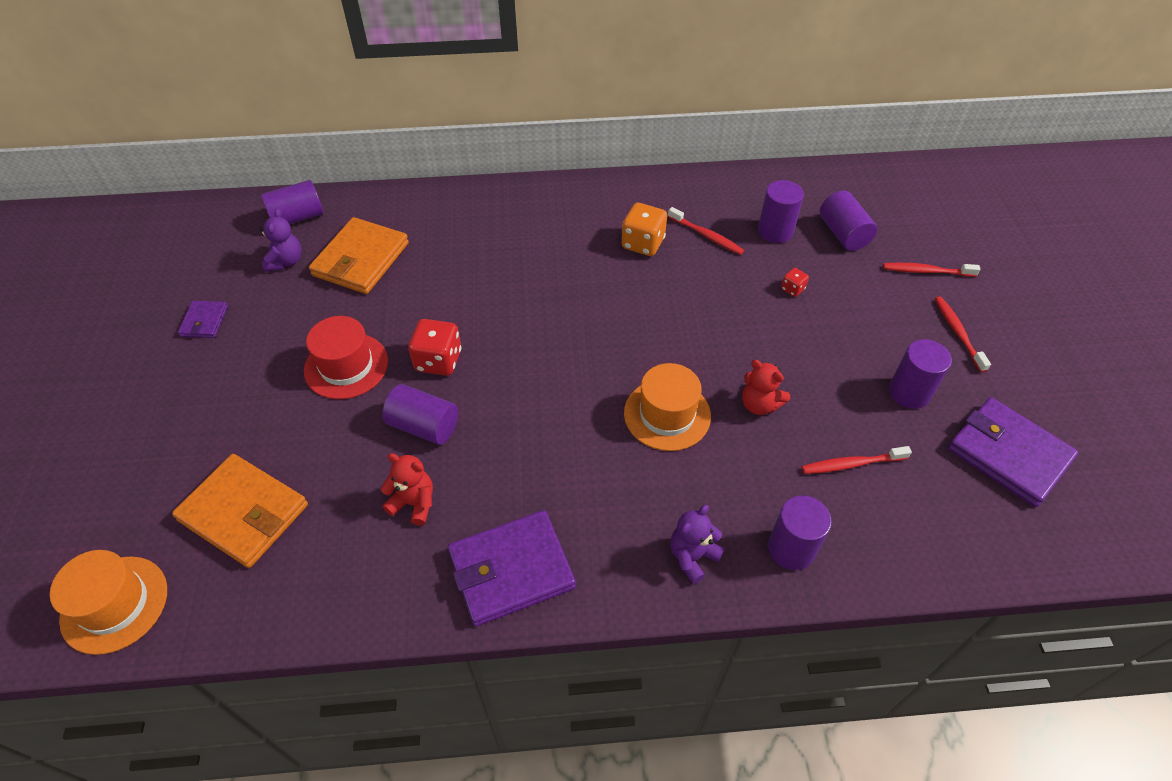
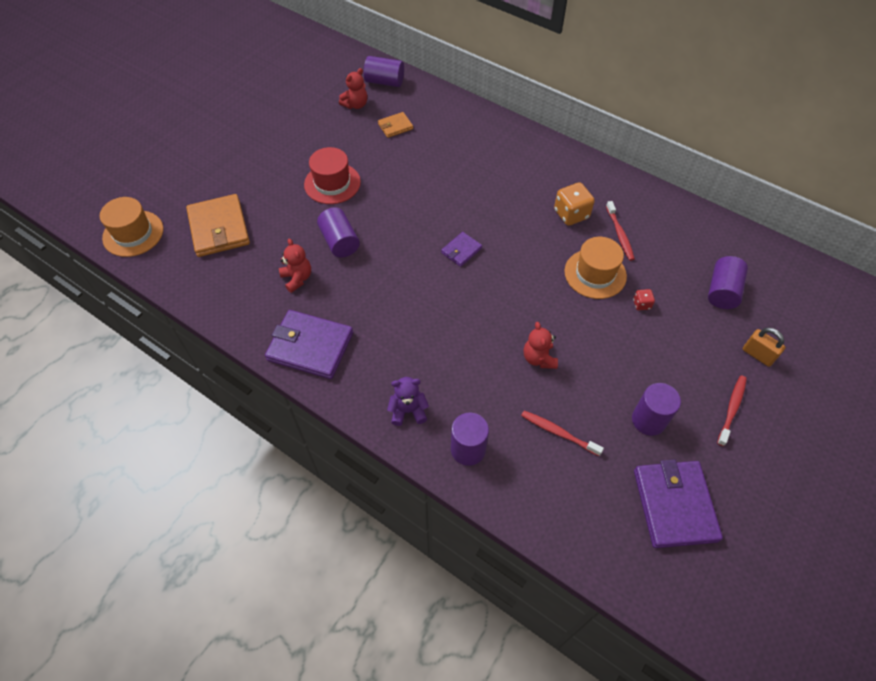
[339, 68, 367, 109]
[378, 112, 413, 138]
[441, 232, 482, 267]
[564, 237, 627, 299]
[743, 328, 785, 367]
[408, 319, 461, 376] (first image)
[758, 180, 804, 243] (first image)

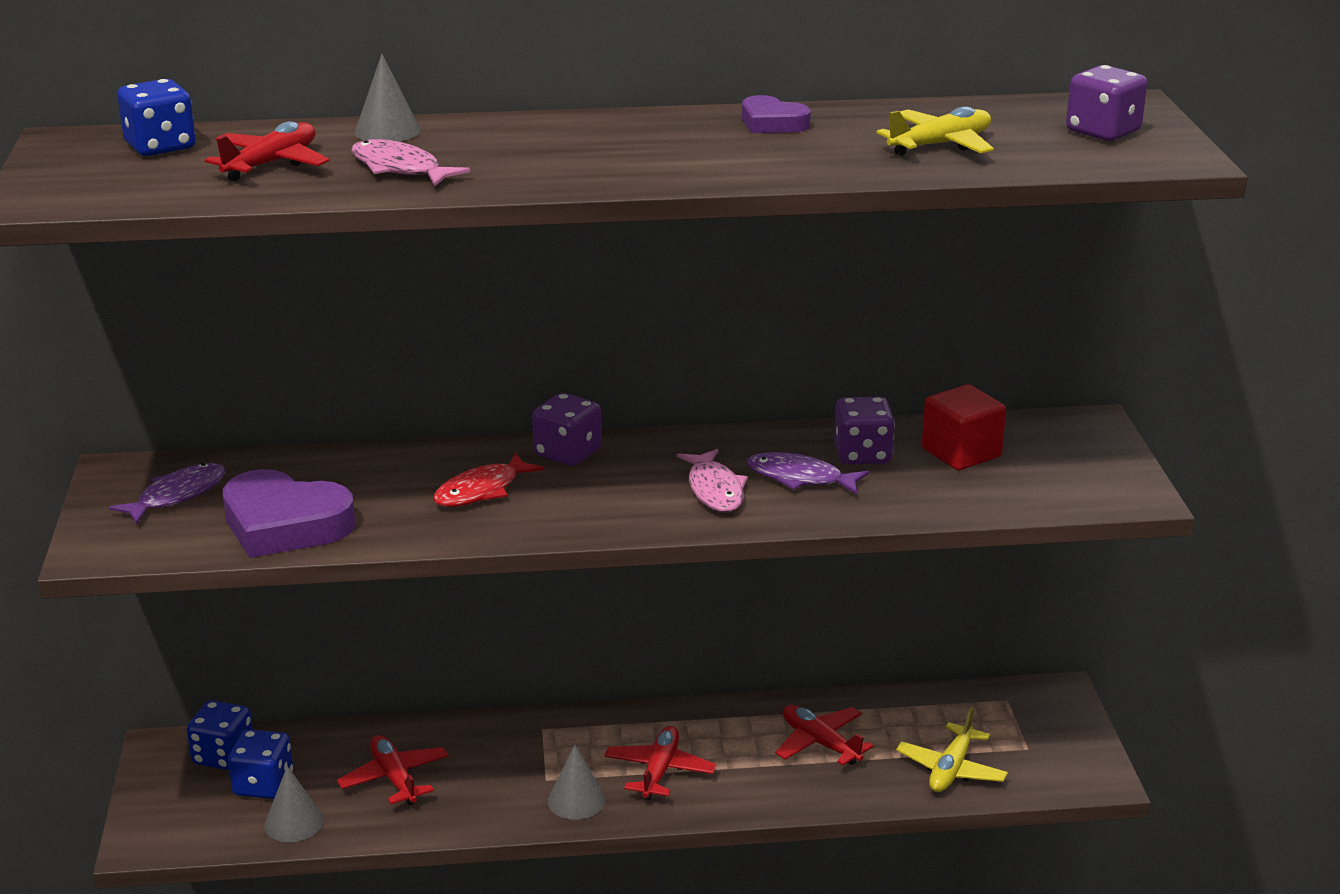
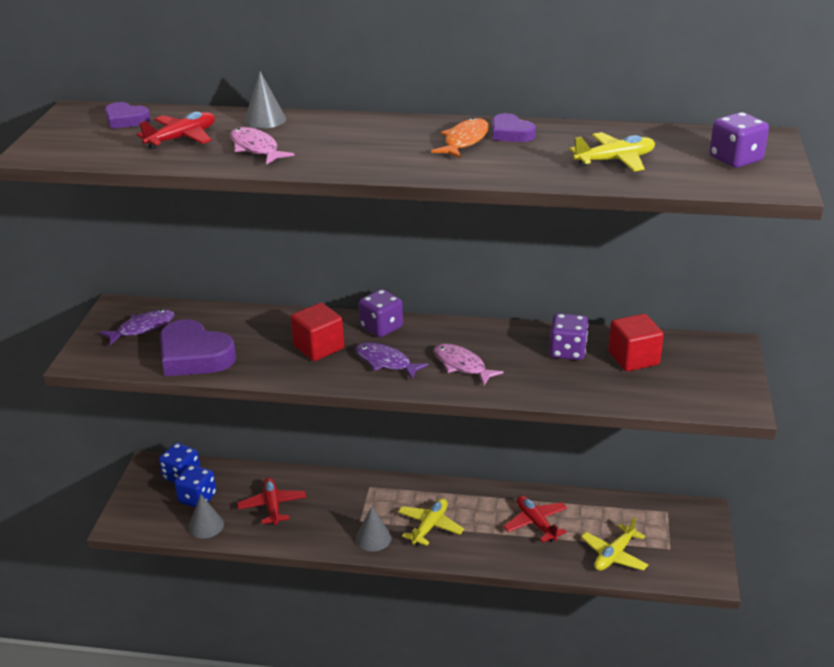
[105, 102, 150, 129]
[291, 303, 344, 361]
[355, 342, 429, 379]
[398, 498, 464, 546]
[431, 118, 489, 158]
[434, 343, 504, 385]

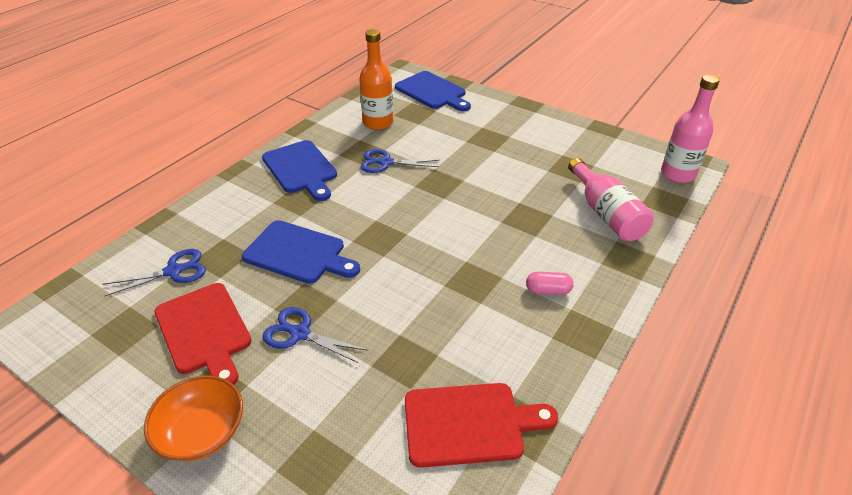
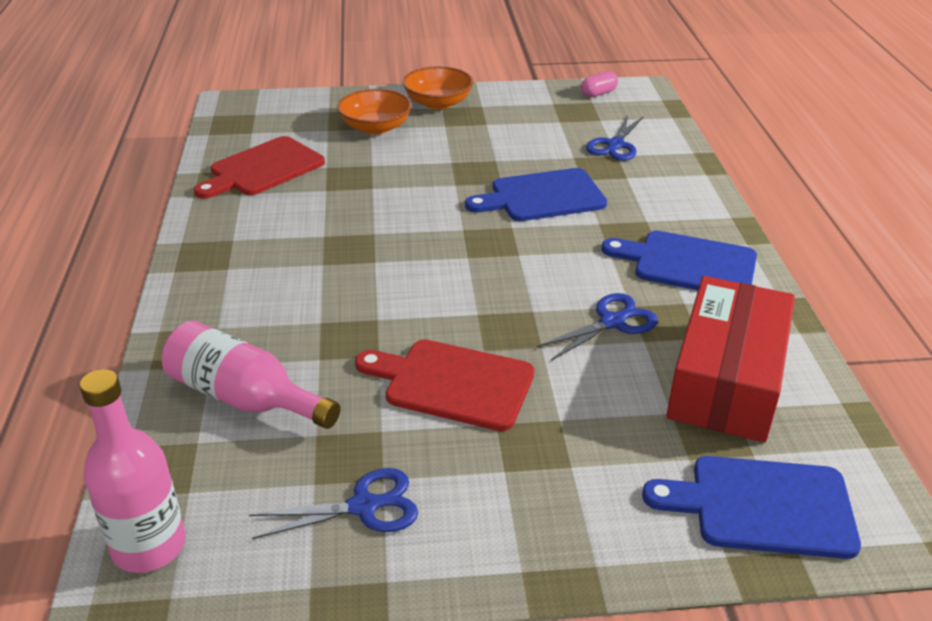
[249, 468, 418, 539]
[337, 89, 412, 135]
[355, 339, 534, 431]
[581, 71, 618, 97]
[666, 276, 795, 443]

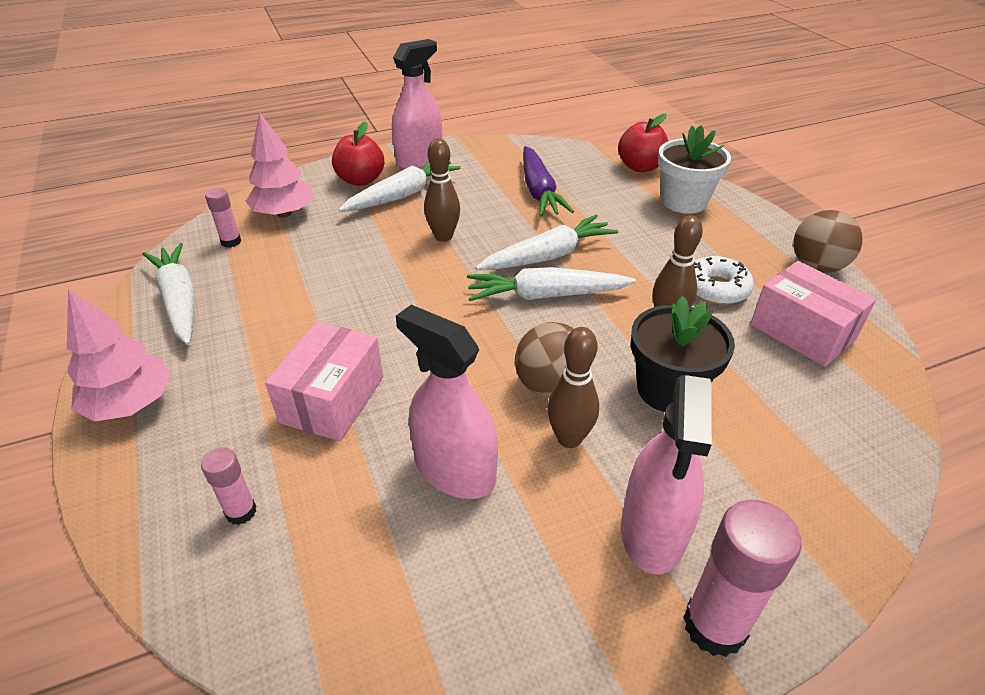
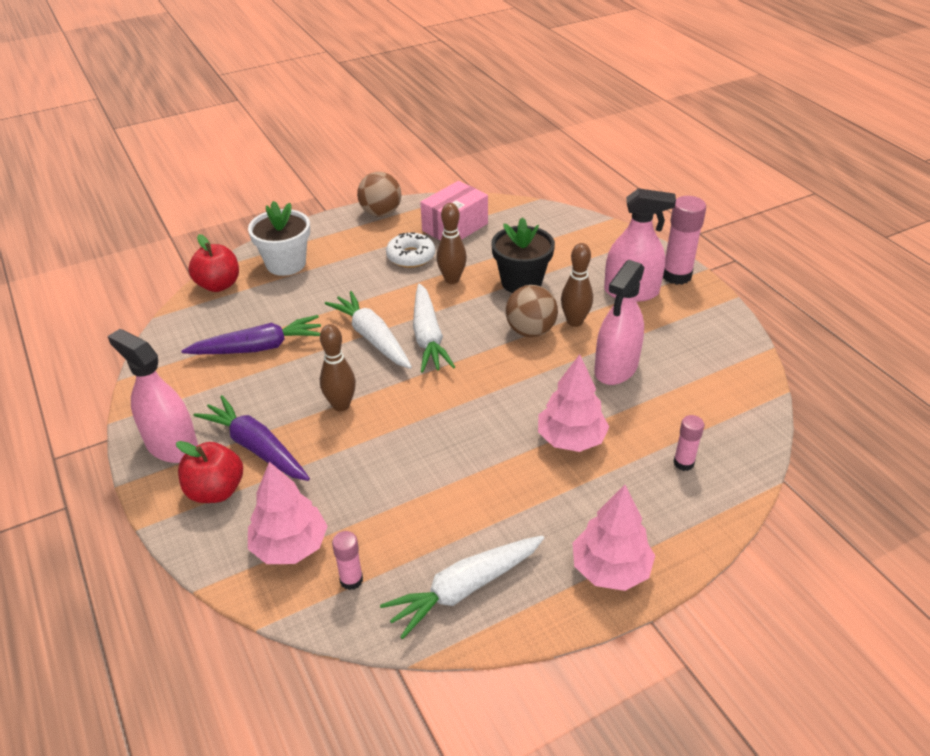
[194, 395, 310, 481]
[538, 354, 609, 452]

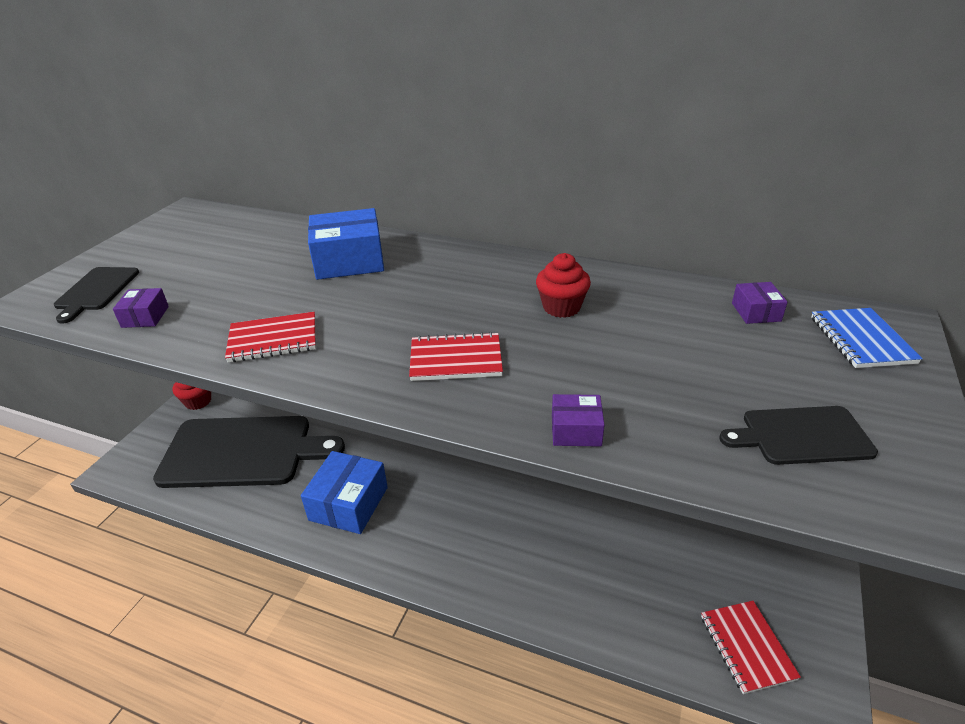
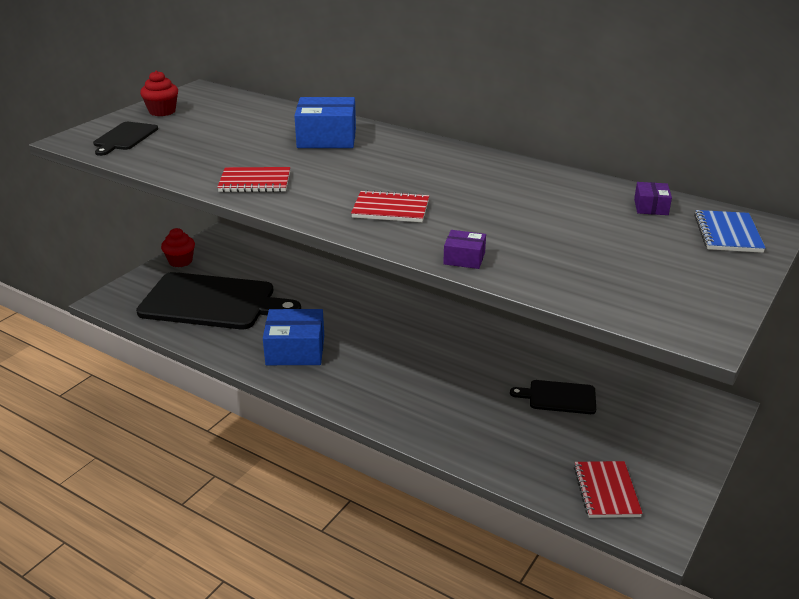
[140, 70, 178, 116]
[263, 309, 324, 365]
[510, 380, 596, 414]
[113, 288, 169, 328] (first image)

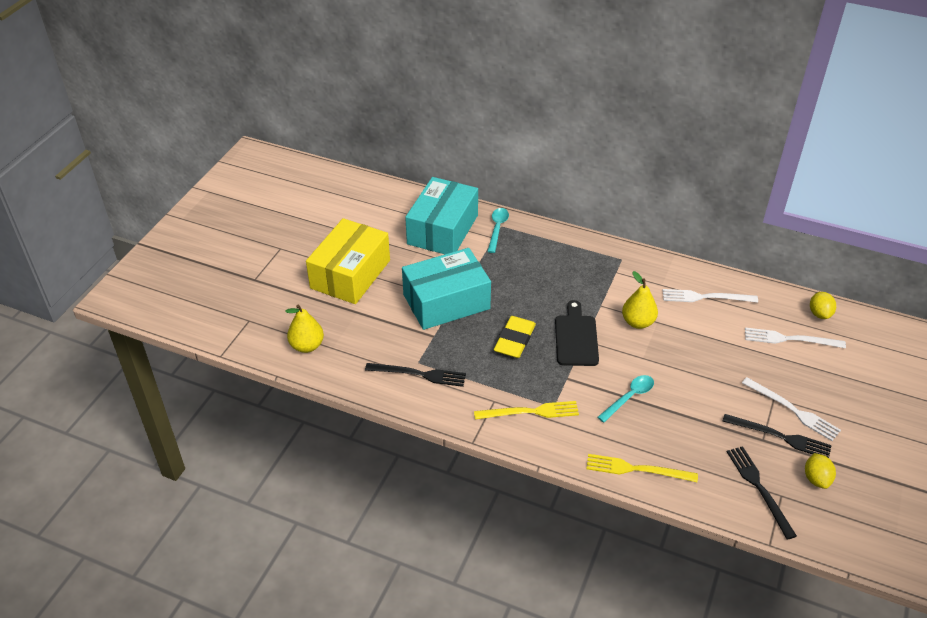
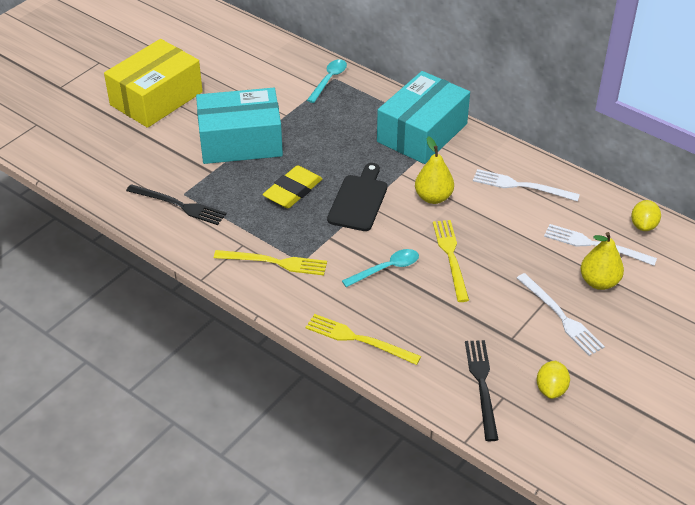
[377, 71, 470, 164]
[433, 220, 469, 302]
[581, 232, 624, 290]
[723, 414, 832, 458] (first image)

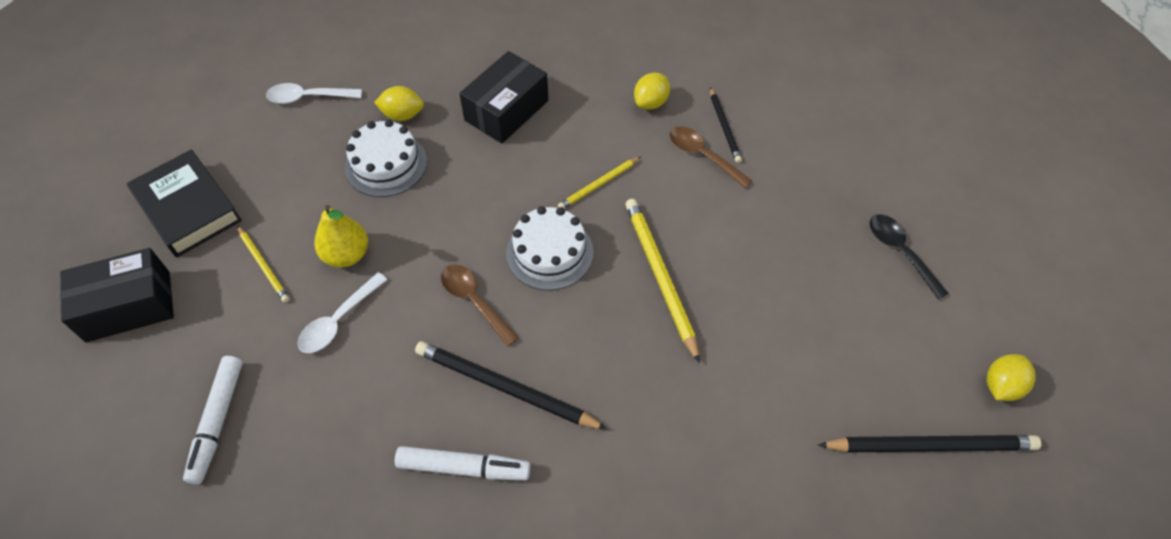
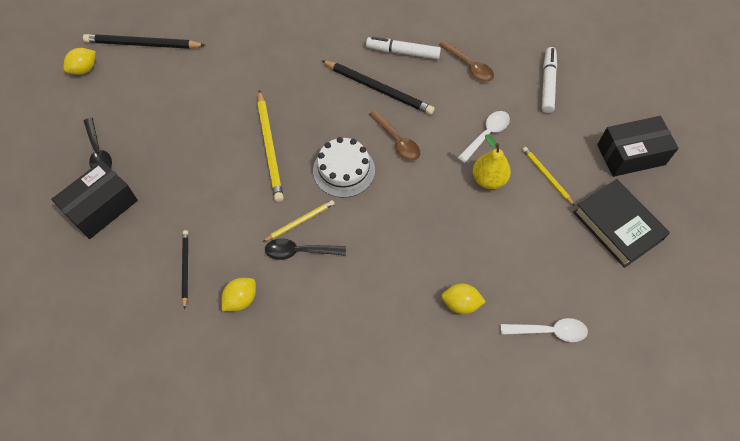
[51, 161, 138, 239]
[265, 238, 346, 260]
[439, 40, 494, 82]
[345, 120, 427, 197] (first image)

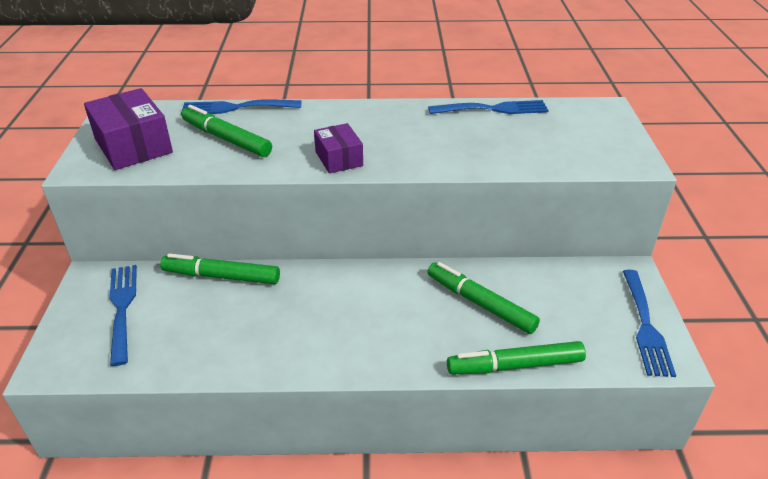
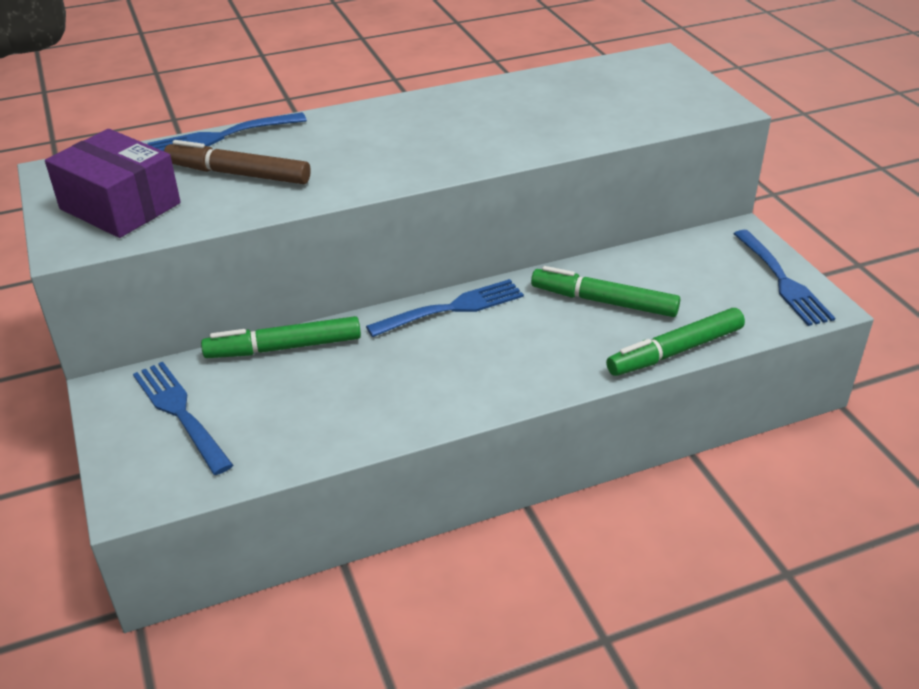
[164, 140, 311, 184]
[366, 279, 524, 337]
[314, 123, 363, 174] (first image)

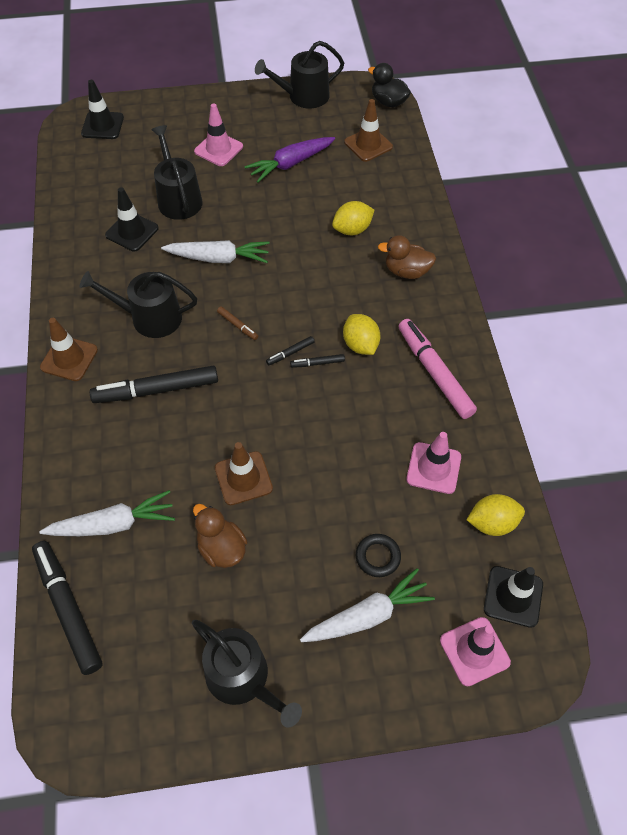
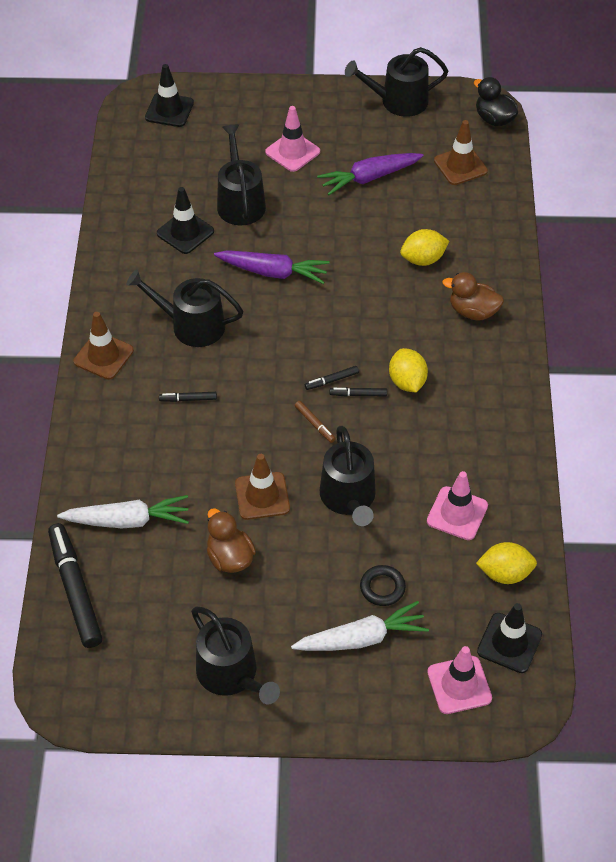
[159, 392, 217, 402]
[214, 250, 330, 284]
[295, 401, 336, 443]
[320, 426, 376, 526]
[398, 319, 477, 419] (first image)

